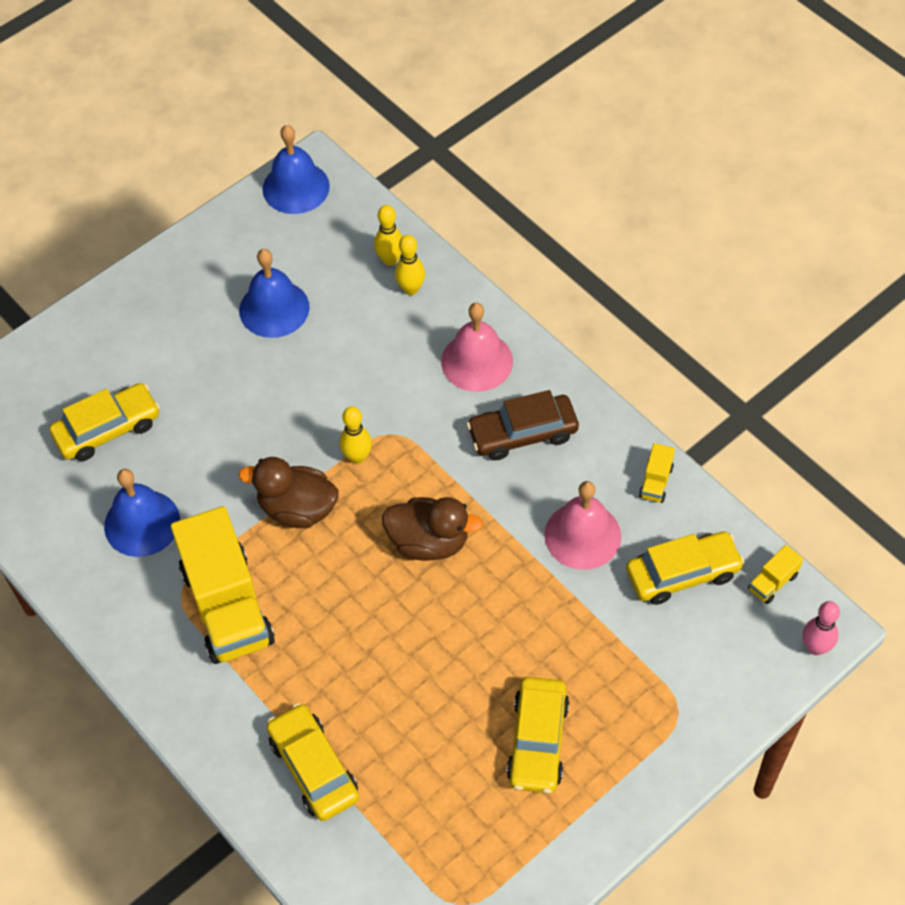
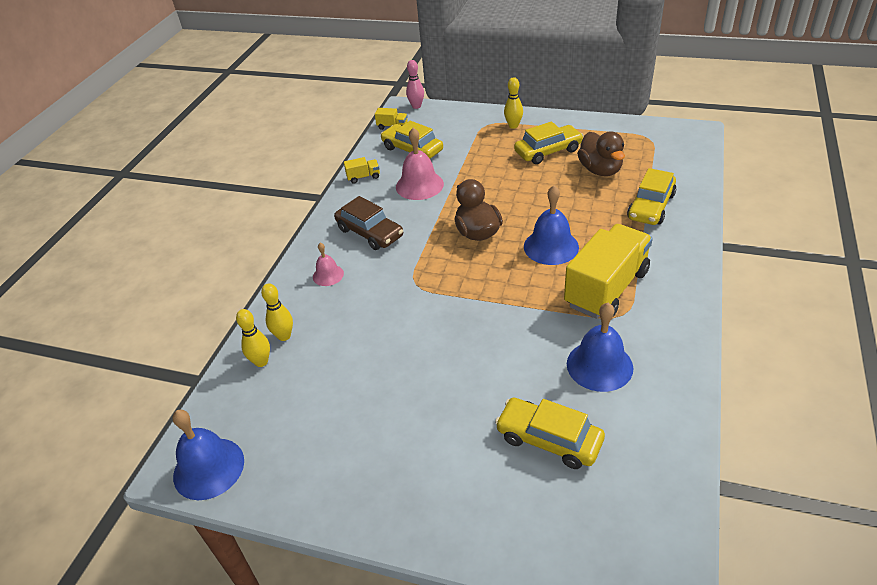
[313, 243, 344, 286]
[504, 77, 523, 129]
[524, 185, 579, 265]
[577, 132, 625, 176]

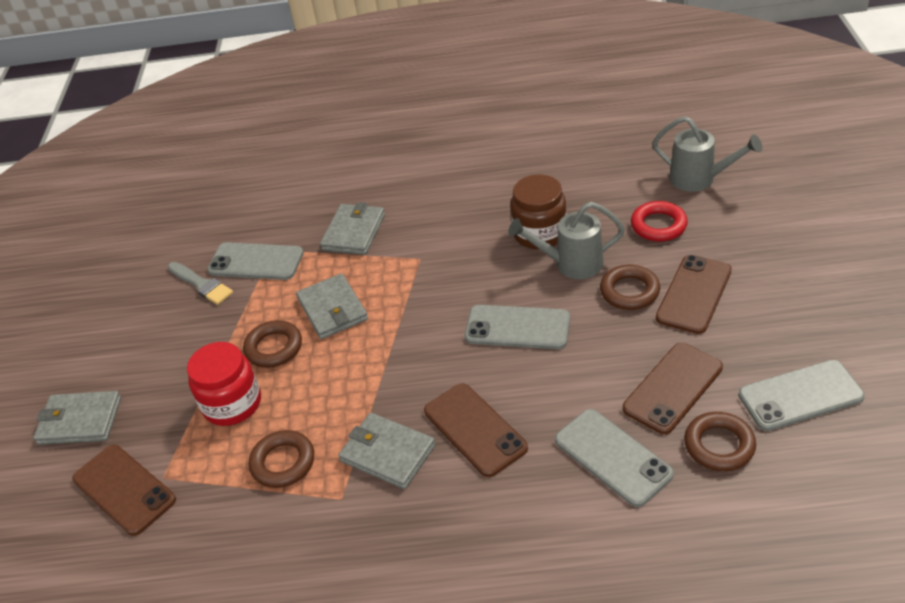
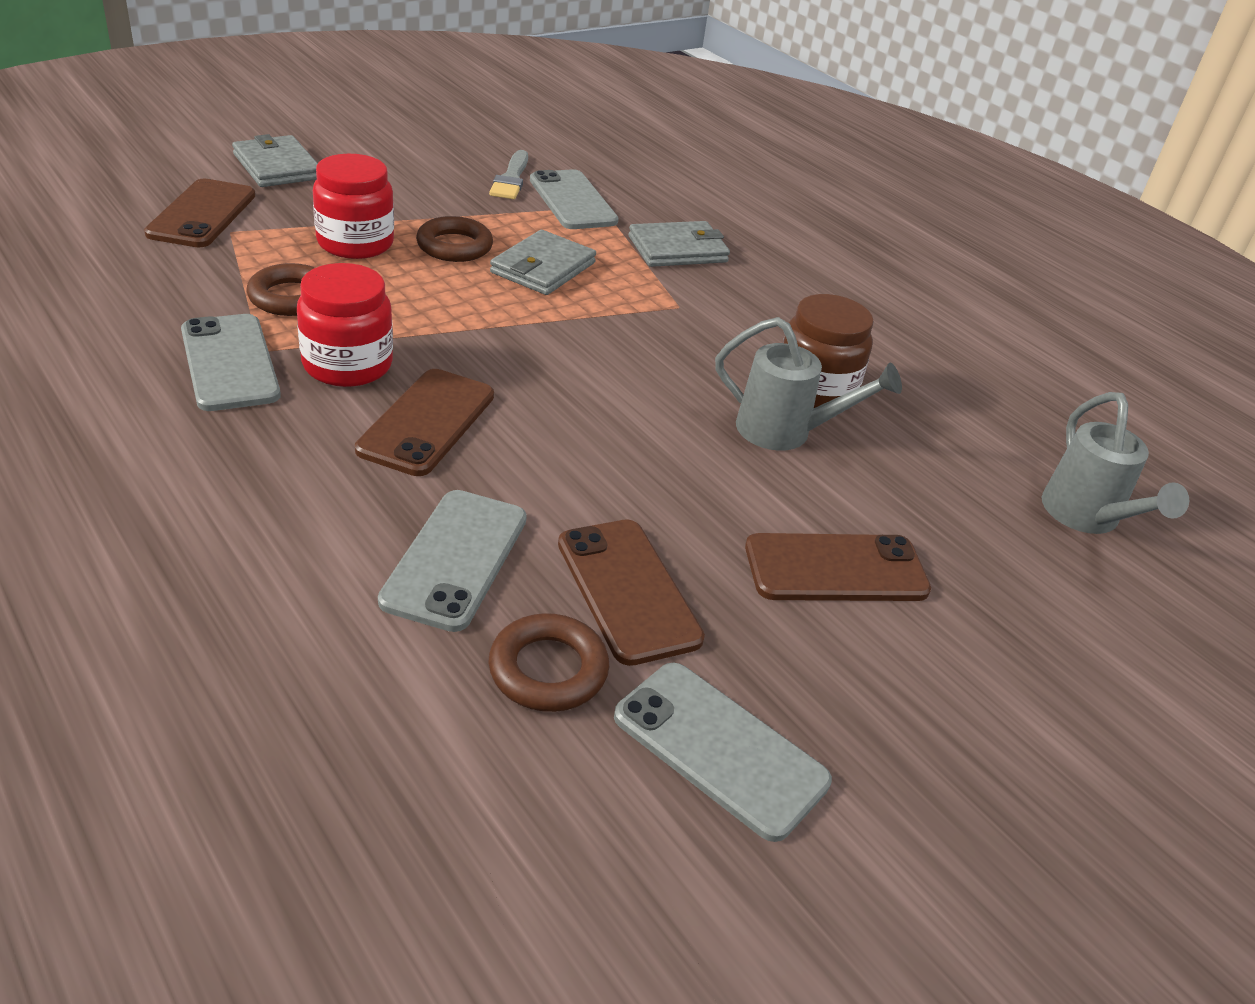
[181, 314, 281, 411]
[297, 263, 393, 387]
[558, 520, 705, 666]
[715, 317, 902, 451]
[600, 265, 660, 310] (first image)
[631, 201, 688, 242] (first image)

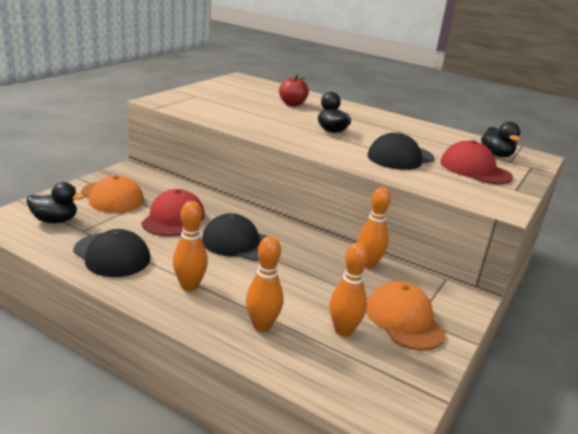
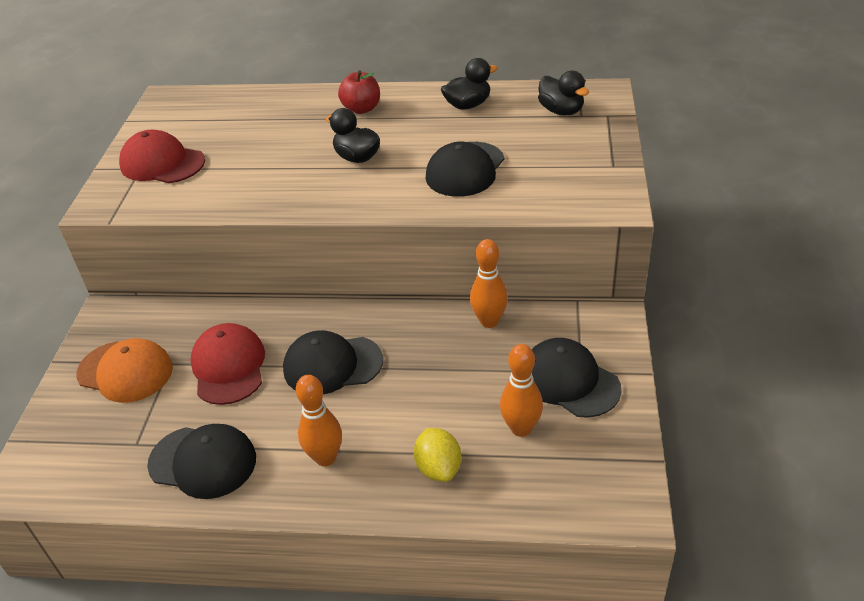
[119, 130, 205, 183]
[338, 71, 380, 114]
[414, 428, 461, 482]
[441, 58, 498, 110]
[532, 338, 622, 418]

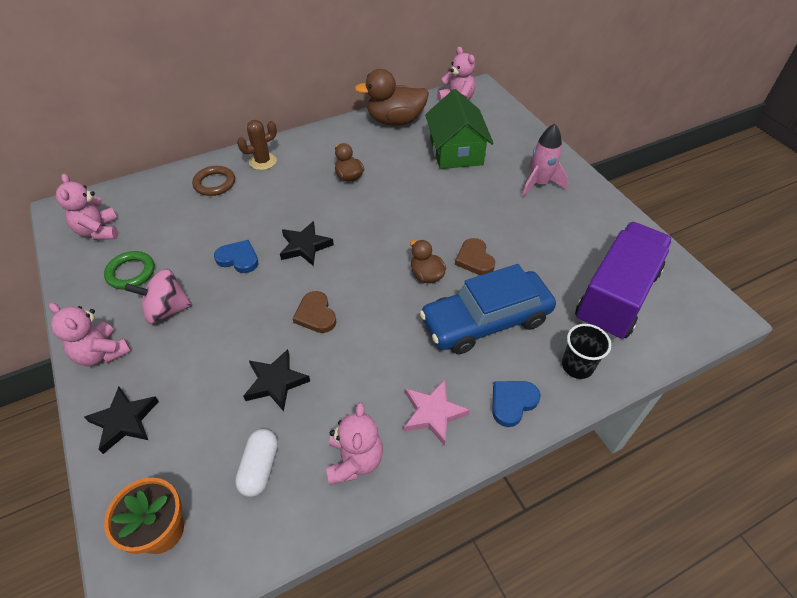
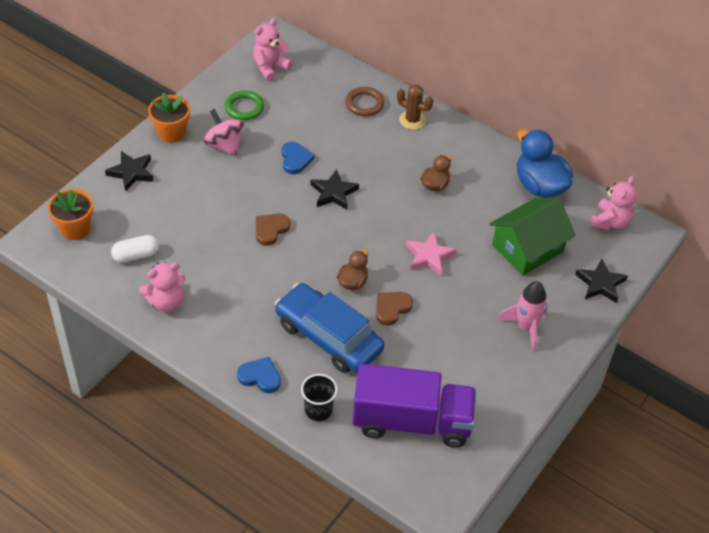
[148, 92, 190, 143]
[406, 232, 456, 275]
[517, 129, 573, 198]
[575, 259, 628, 303]

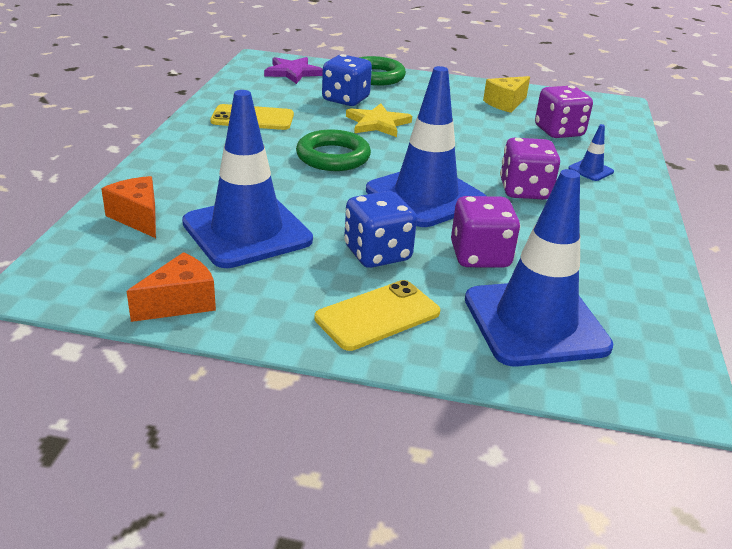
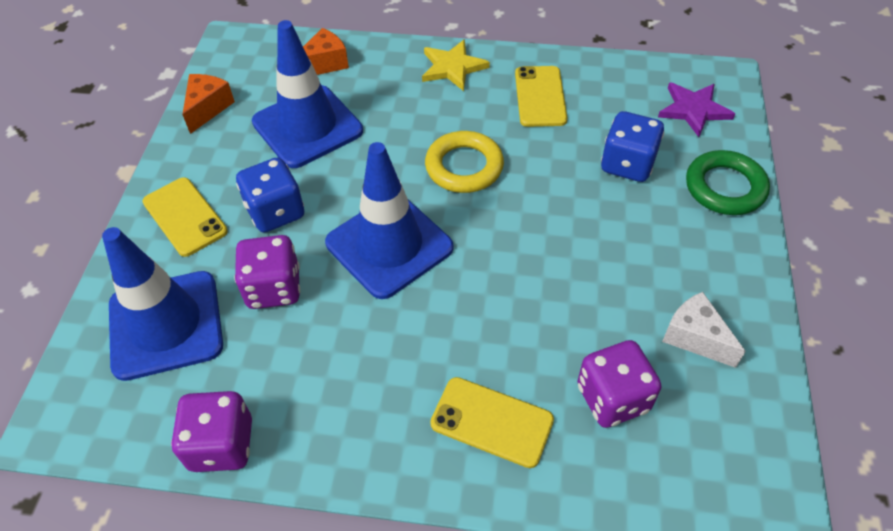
[171, 391, 252, 472]
[182, 74, 235, 134]
[422, 39, 490, 91]
[425, 131, 504, 193]
[430, 377, 554, 468]
[662, 292, 746, 368]

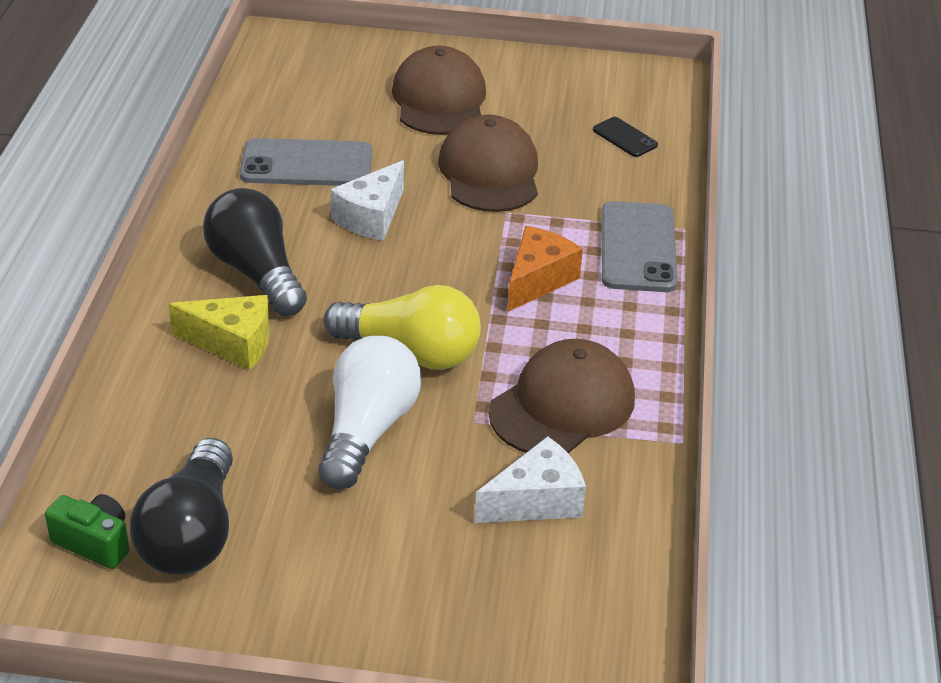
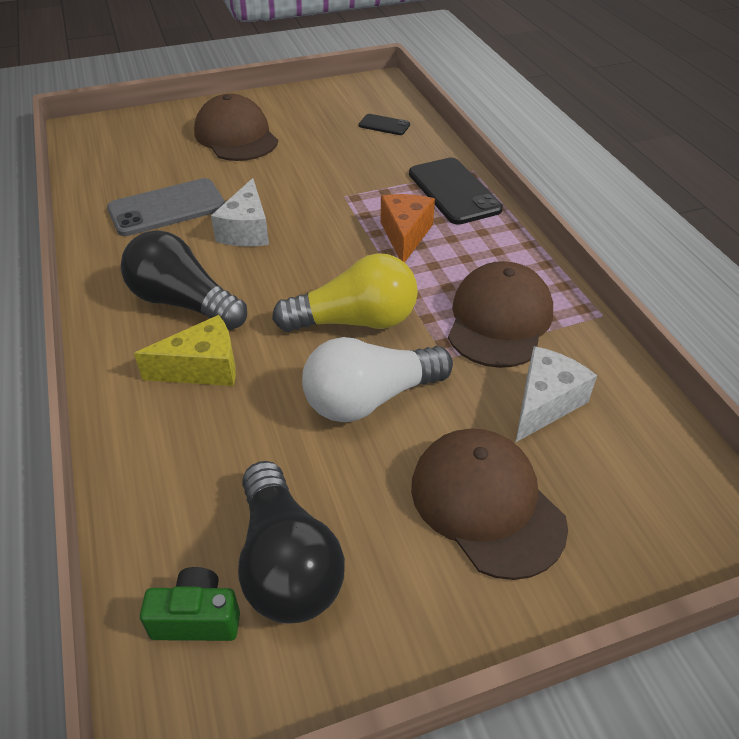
[302, 337, 453, 422]
[409, 158, 503, 225]
[411, 429, 568, 580]

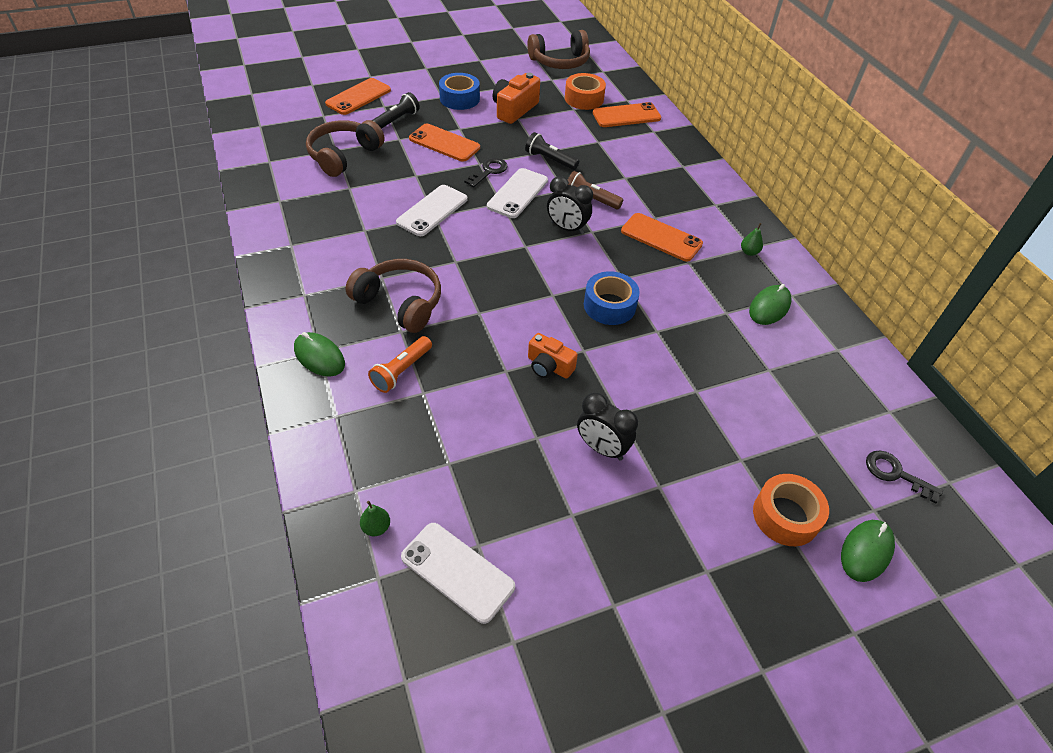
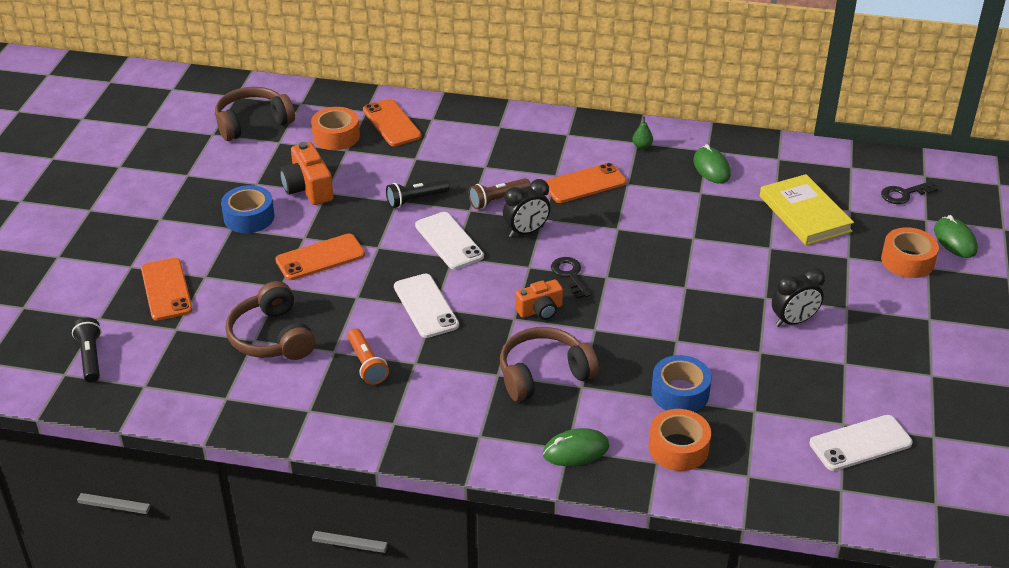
[72, 317, 101, 383]
[215, 87, 295, 141]
[347, 328, 389, 385]
[363, 99, 422, 146]
[515, 280, 563, 320]
[551, 257, 591, 299]
[648, 409, 711, 471]
[651, 355, 712, 412]
[760, 174, 854, 245]
[360, 501, 390, 536] (first image)

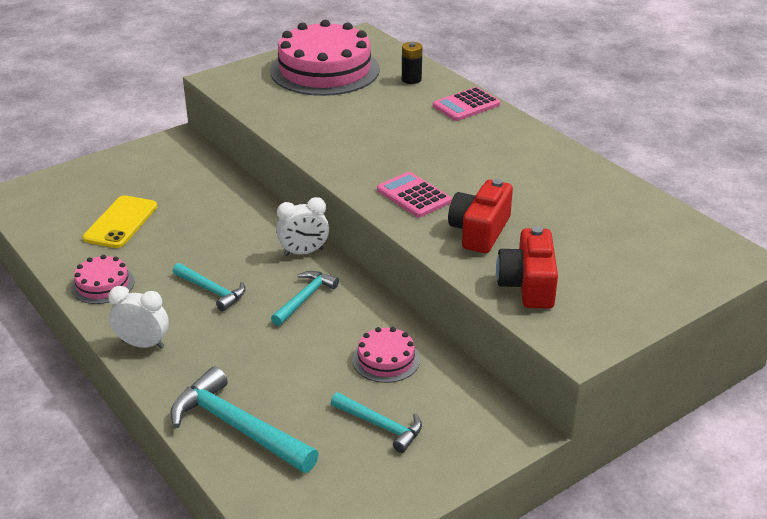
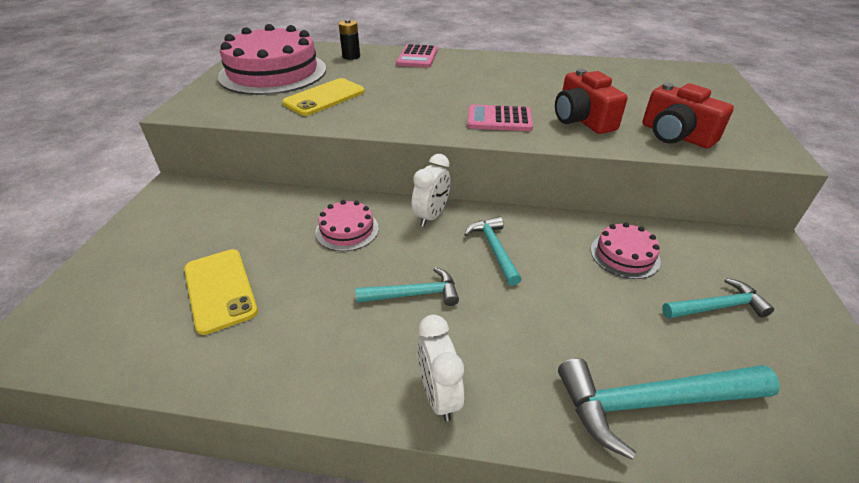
[282, 78, 365, 116]
[315, 200, 379, 251]
[417, 315, 464, 422]

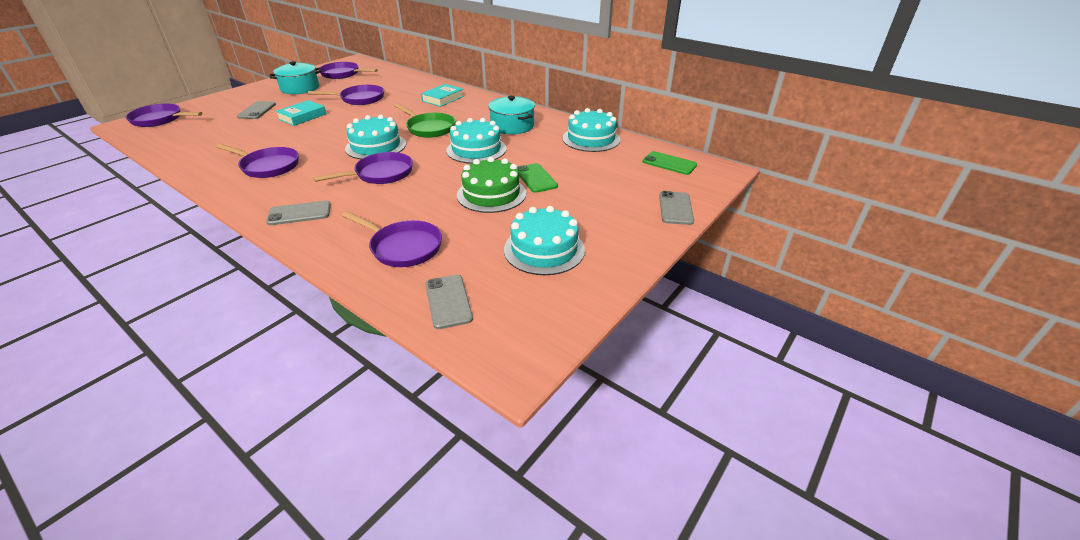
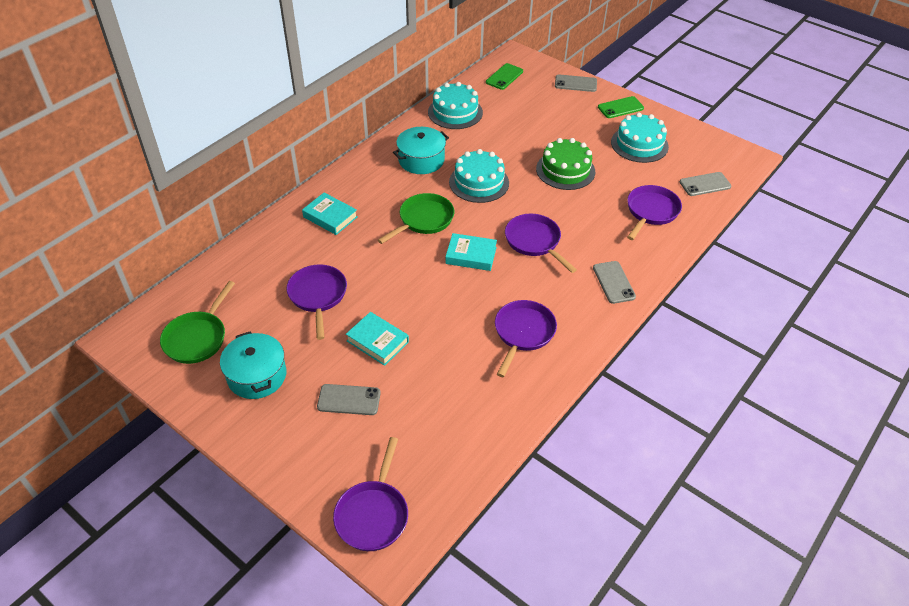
[160, 281, 235, 364]
[445, 233, 497, 271]
[598, 96, 644, 118]

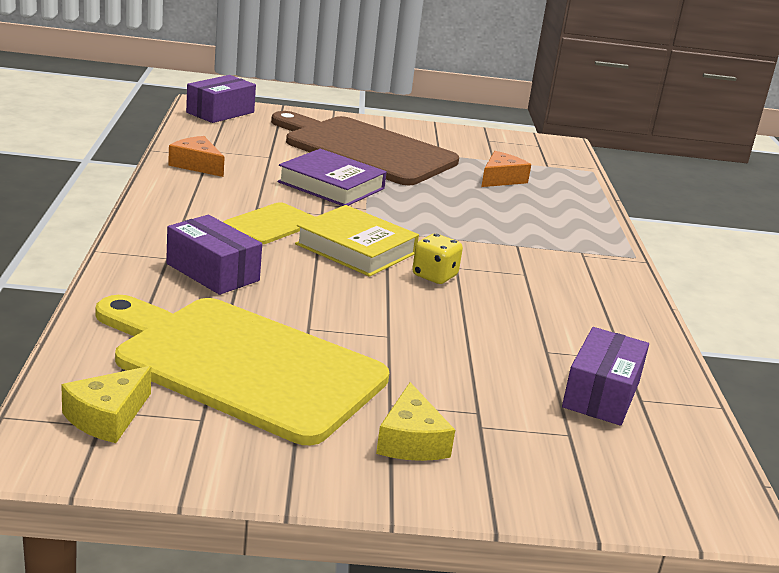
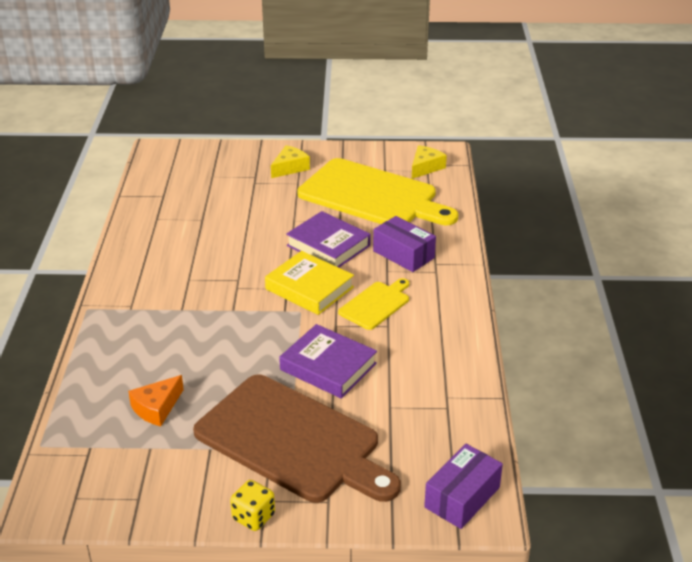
[230, 480, 275, 531]
[271, 145, 310, 178]
[286, 211, 371, 268]
[168, 136, 225, 177] (first image)
[562, 327, 649, 426] (first image)

